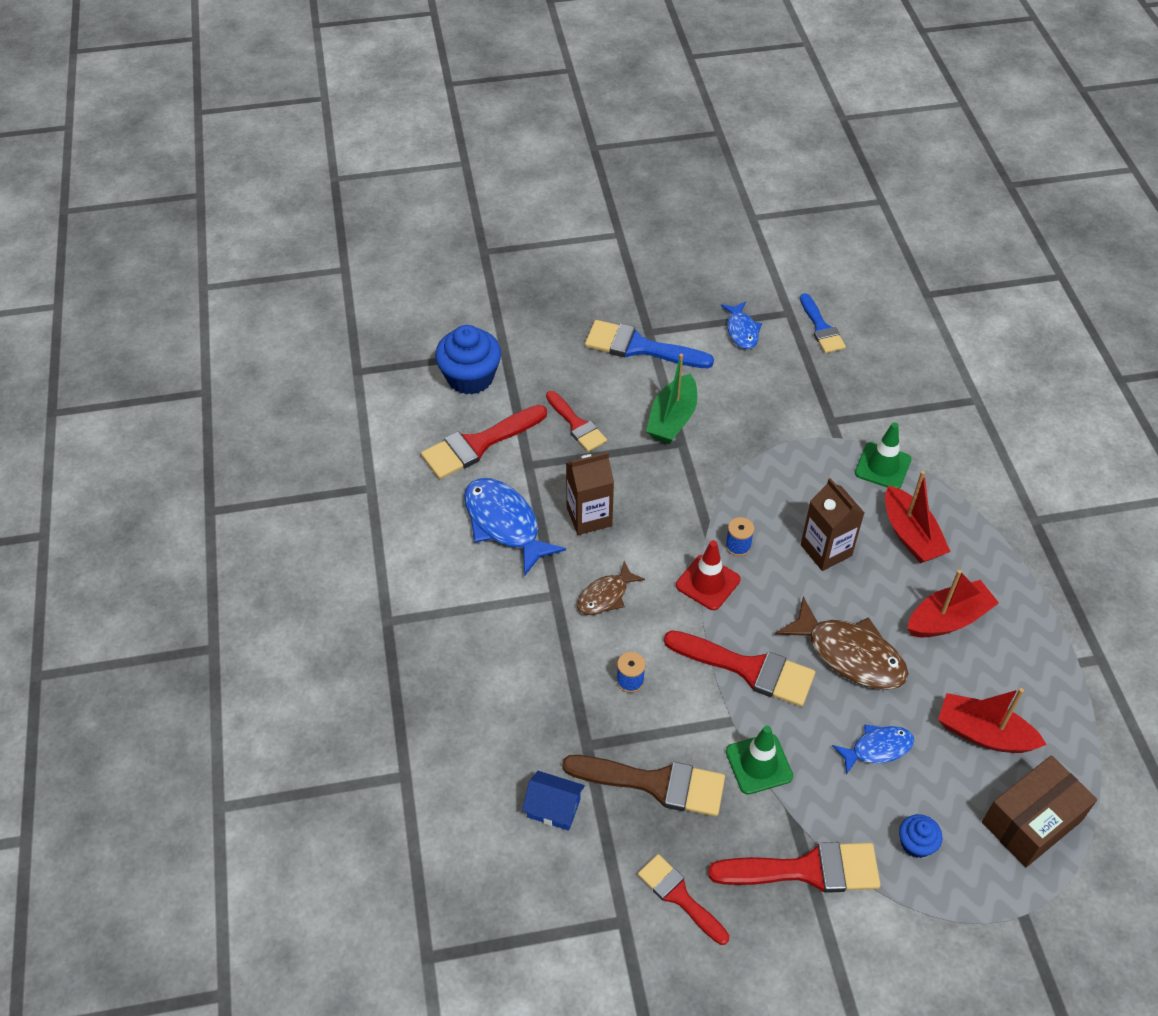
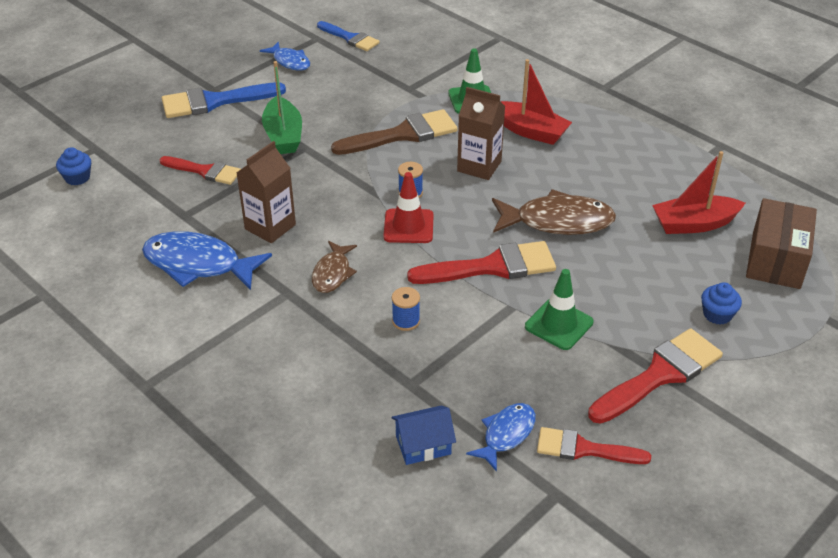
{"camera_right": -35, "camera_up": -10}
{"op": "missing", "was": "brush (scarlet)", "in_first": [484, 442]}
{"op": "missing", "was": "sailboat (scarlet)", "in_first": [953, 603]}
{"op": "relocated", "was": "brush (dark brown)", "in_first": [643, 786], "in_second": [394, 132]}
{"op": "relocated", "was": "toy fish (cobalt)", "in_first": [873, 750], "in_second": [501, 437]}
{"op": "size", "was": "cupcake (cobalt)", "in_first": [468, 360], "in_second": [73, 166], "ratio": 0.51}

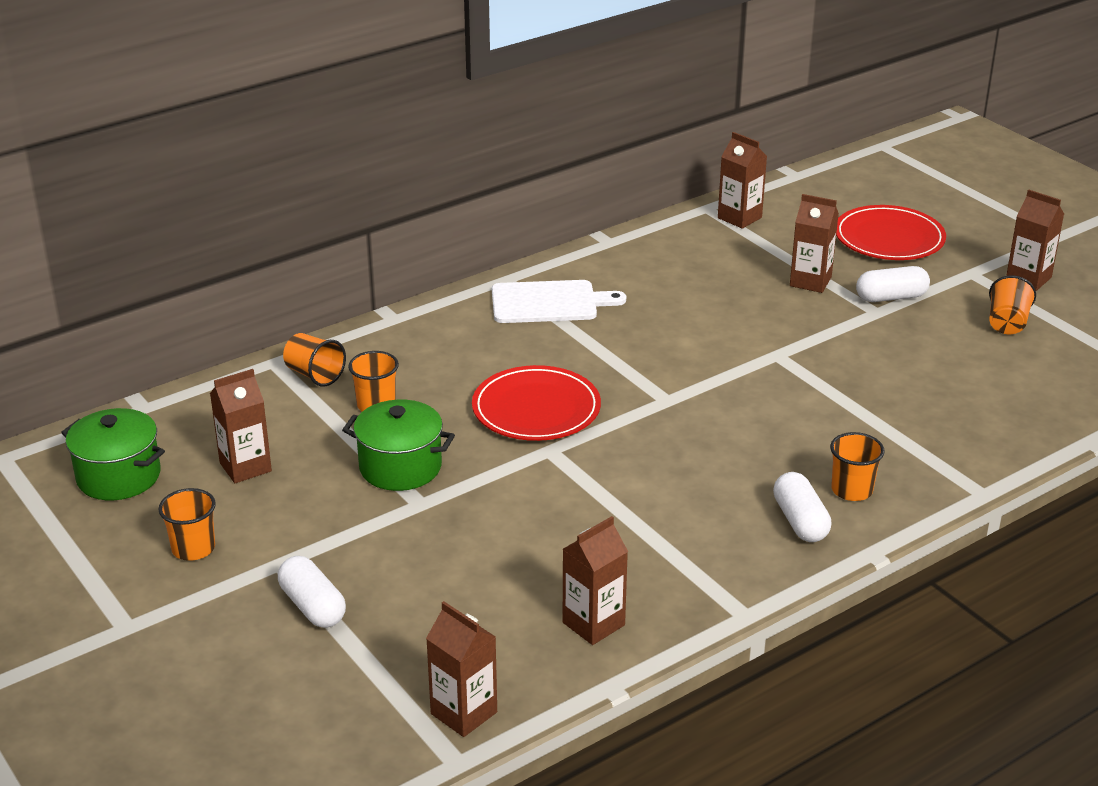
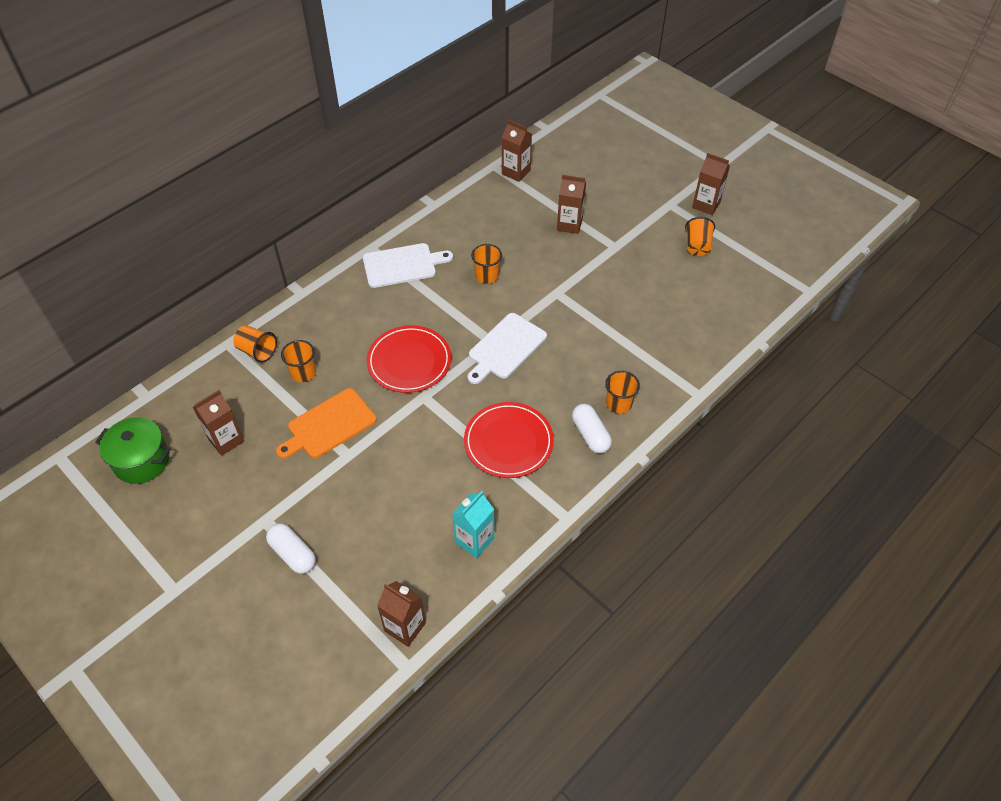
{"camera_right": -10, "camera_up": 20}
{"op": "missing", "was": "capsule (white)", "in_first": [893, 284]}
{"op": "appeared", "now": "bread board (white)", "in_second": [507, 348]}
{"op": "relocated", "was": "cup (orange-coloured)", "in_first": [187, 524], "in_second": [486, 264]}
{"op": "relocated", "was": "flat dish (scarlet)", "in_first": [891, 232], "in_second": [509, 440]}
{"op": "exchanged", "was": "cooking pot (leaf-green)", "now": "bread board (orange-coloured)", "in_first": [398, 445], "in_second": [326, 423]}
{"op": "colour", "was": "milk carton (dark brown)", "now": "milk carton (aqua)", "in_first": [595, 580], "in_second": [473, 524]}

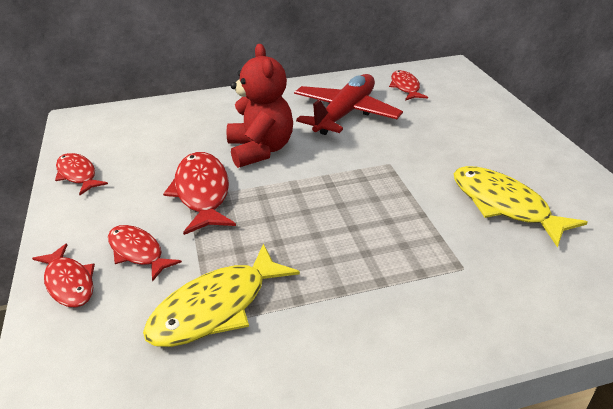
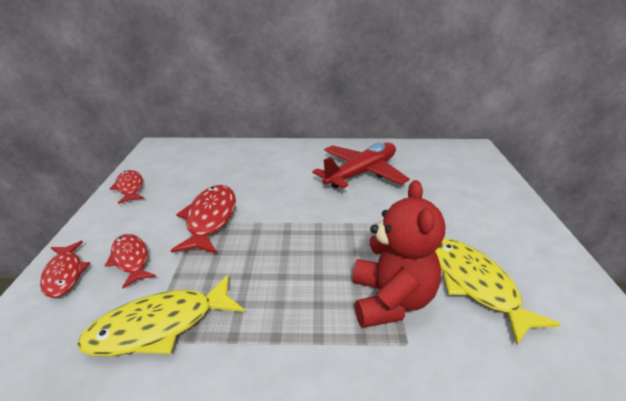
{"camera_right": 15, "camera_up": -5}
{"op": "missing", "was": "toy fish (scarlet)", "in_first": [408, 85]}
{"op": "relocated", "was": "teddy bear (scarlet)", "in_first": [259, 106], "in_second": [399, 254]}

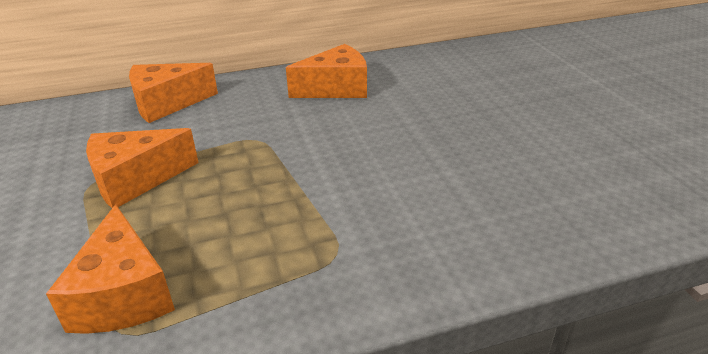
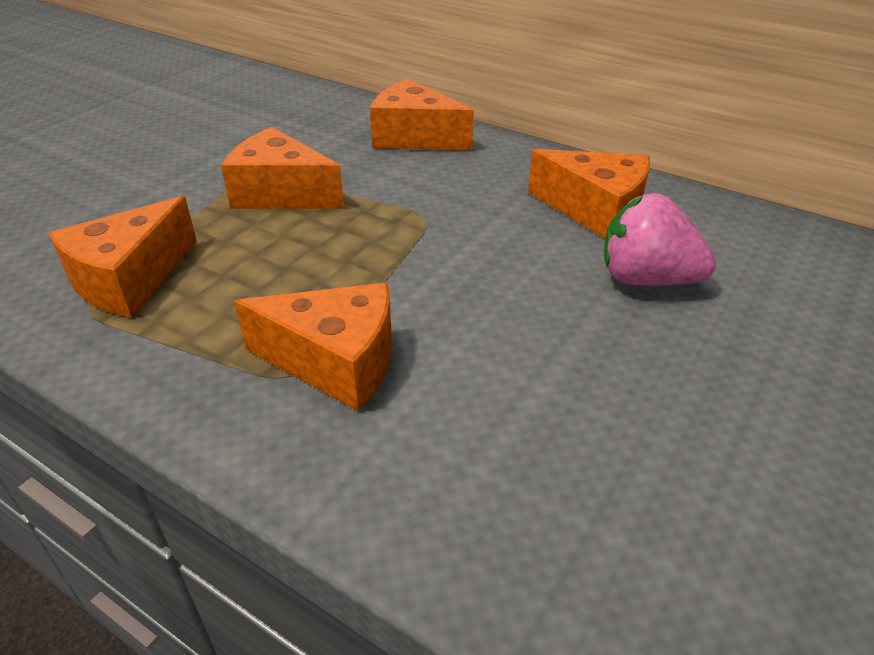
{"camera_right": 50, "camera_up": 5}
{"op": "appeared", "now": "piece of cheese (orange-coloured)", "in_second": [313, 347]}
{"op": "appeared", "now": "berry (rose-pink)", "in_second": [660, 239]}

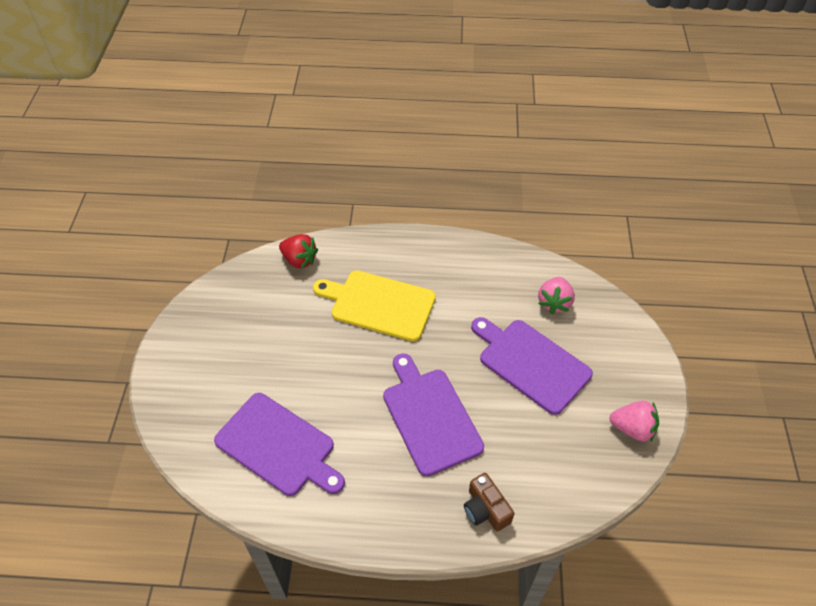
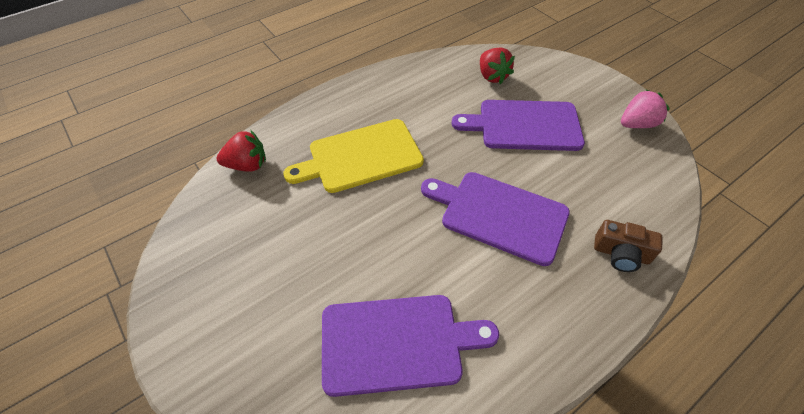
{"camera_right": -40, "camera_up": 0}
{"op": "colour", "was": "berry (rose-pink)", "now": "berry (scarlet)", "in_first": [556, 295], "in_second": [497, 66]}

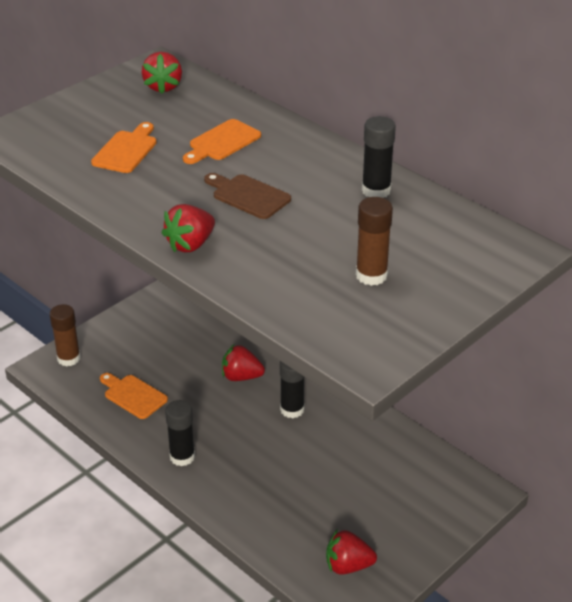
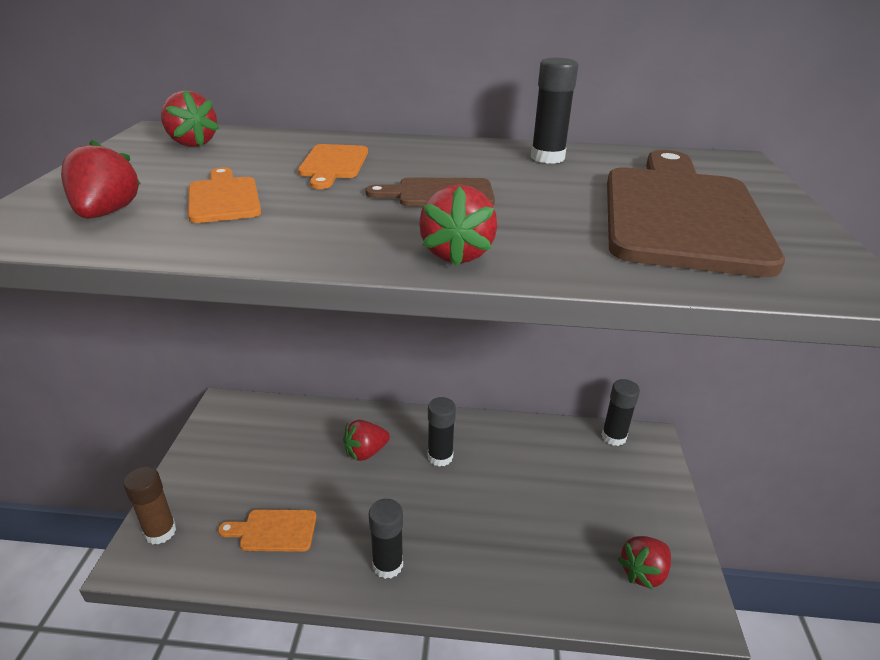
{"camera_right": -40, "camera_up": -5}
{"op": "appeared", "now": "berry (scarlet)", "in_second": [101, 179]}
{"op": "appeared", "now": "glue stick (ebony)", "in_second": [620, 412]}
{"op": "exchanged", "was": "glue stick (dark brown)", "now": "bread board (dark brown)", "in_first": [374, 241], "in_second": [696, 213]}

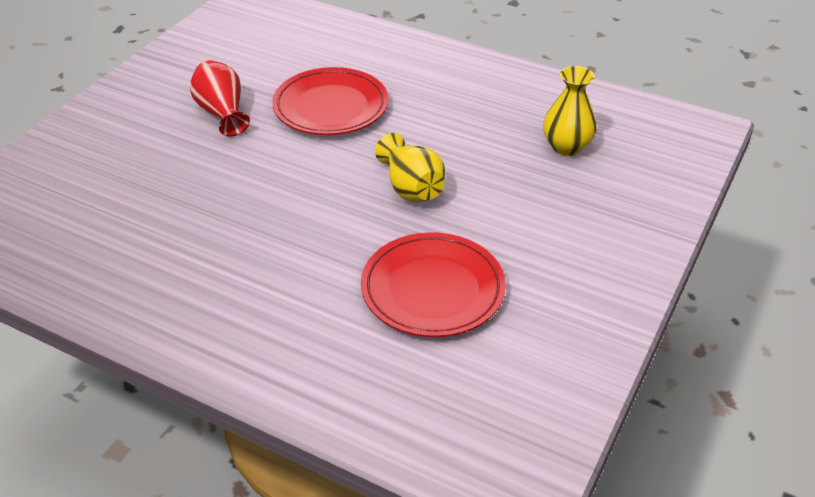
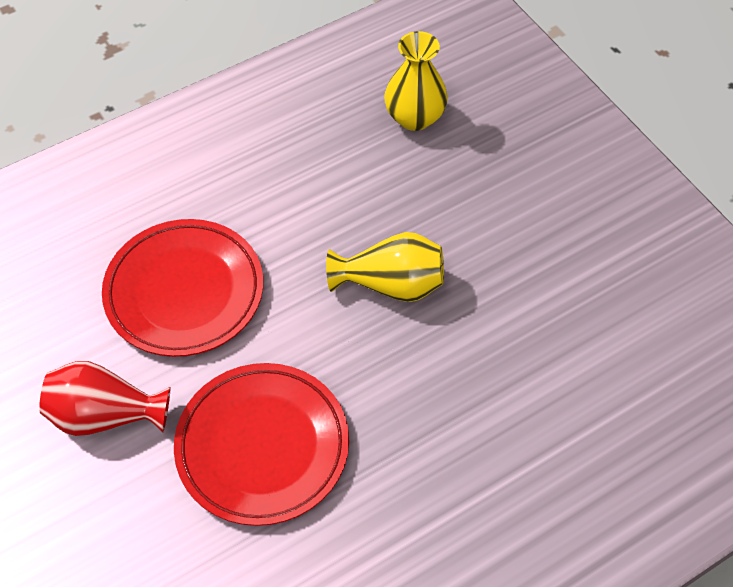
{"camera_right": -60, "camera_up": 15}
{"op": "relocated", "was": "flat dish (scarlet)", "in_first": [433, 284], "in_second": [261, 444]}

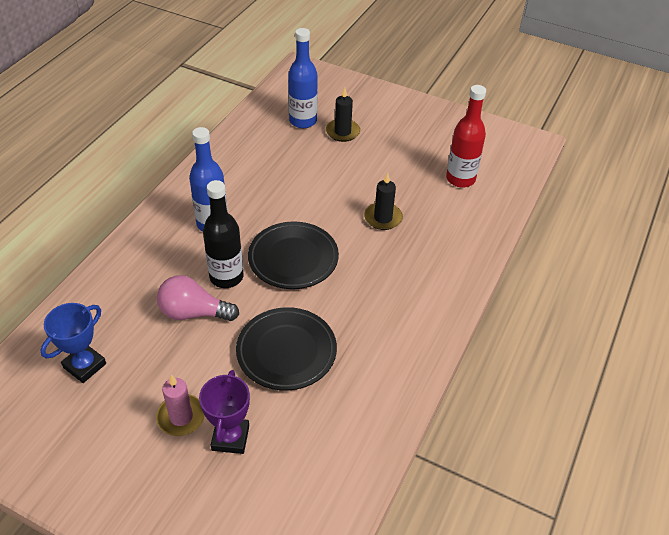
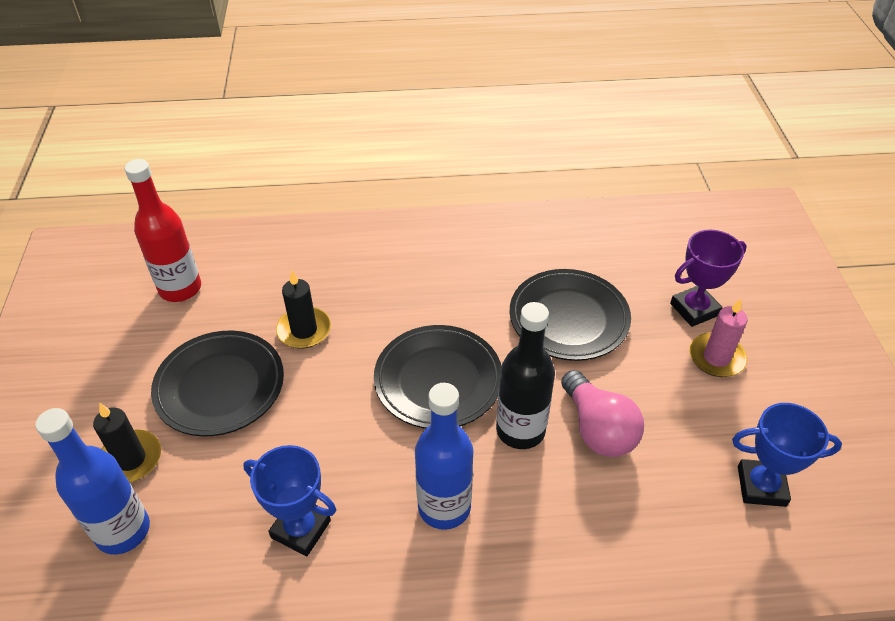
{"camera_right": -120, "camera_up": 0}
{"op": "appeared", "now": "flat dish (ebony)", "in_second": [217, 384]}
{"op": "appeared", "now": "trophy (cobalt)", "in_second": [289, 500]}

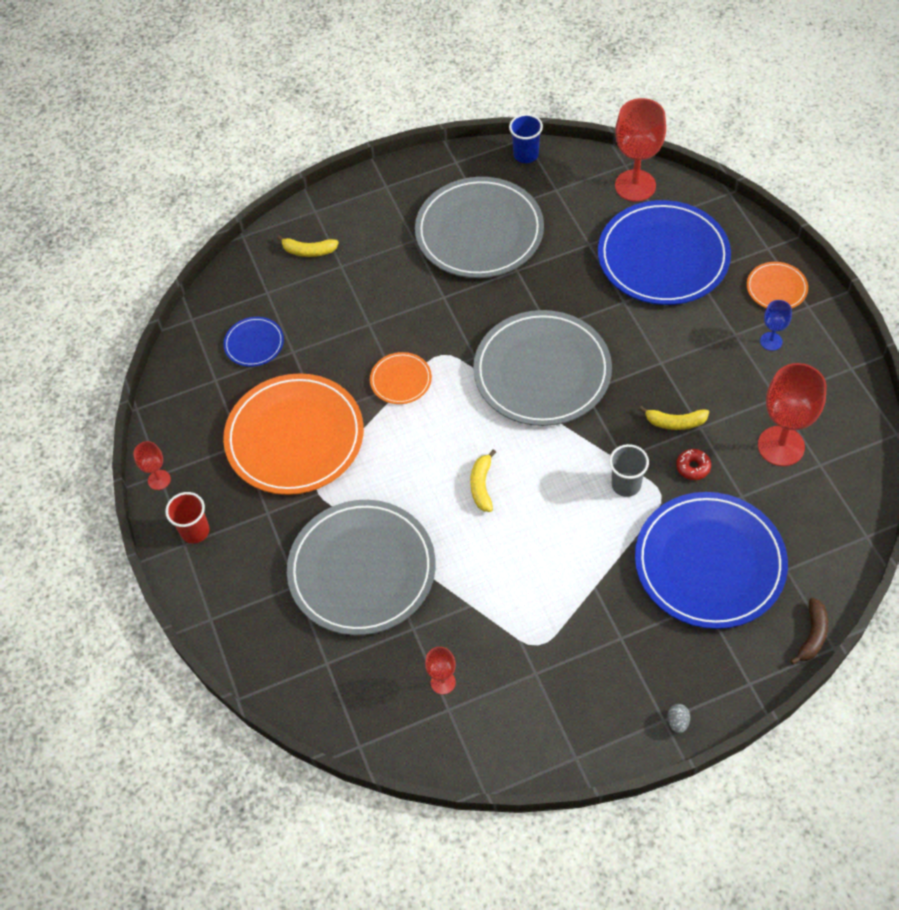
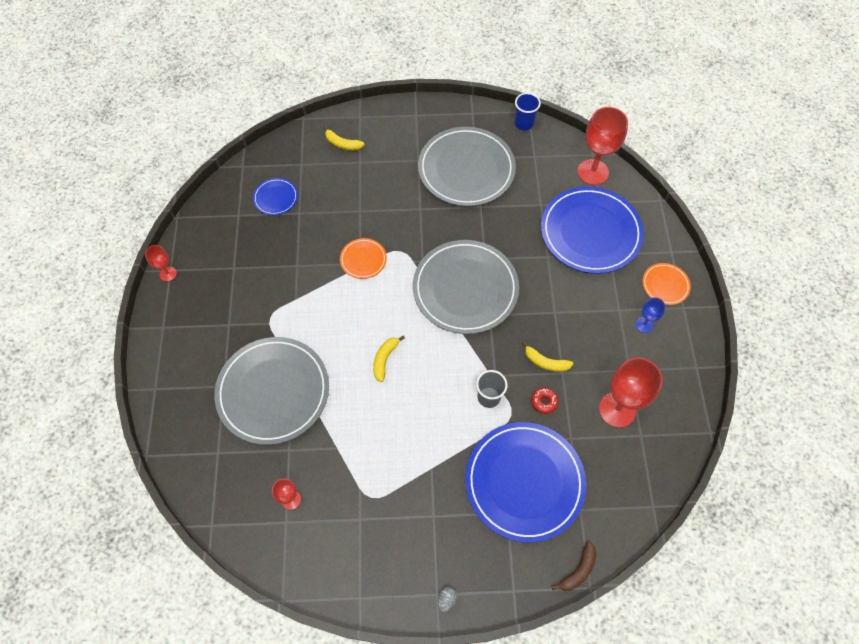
{"camera_right": 15, "camera_up": 5}
{"op": "missing", "was": "cup (scarlet)", "in_first": [187, 518]}
{"op": "missing", "was": "flat dish (orange-coloured)", "in_first": [293, 434]}

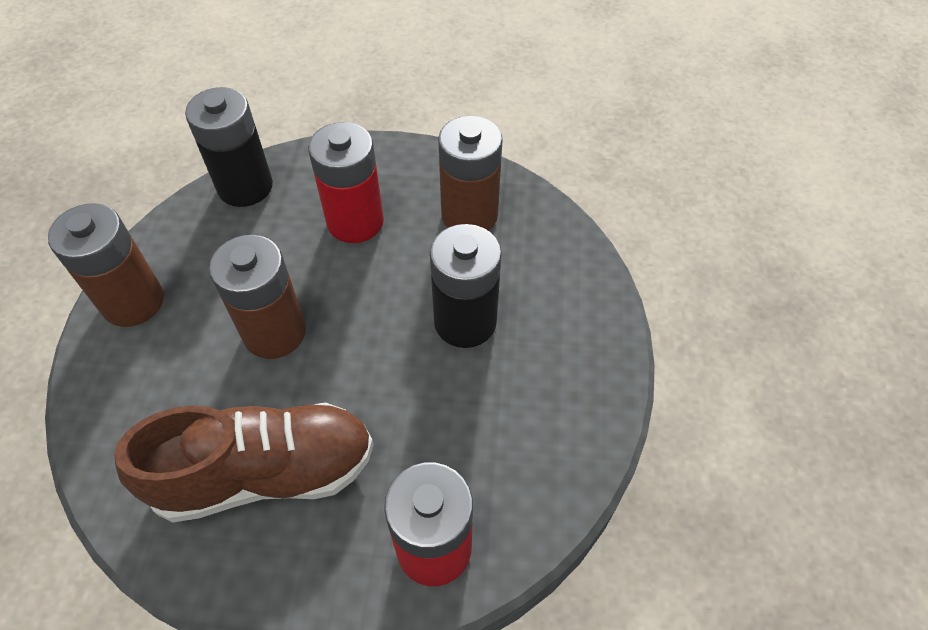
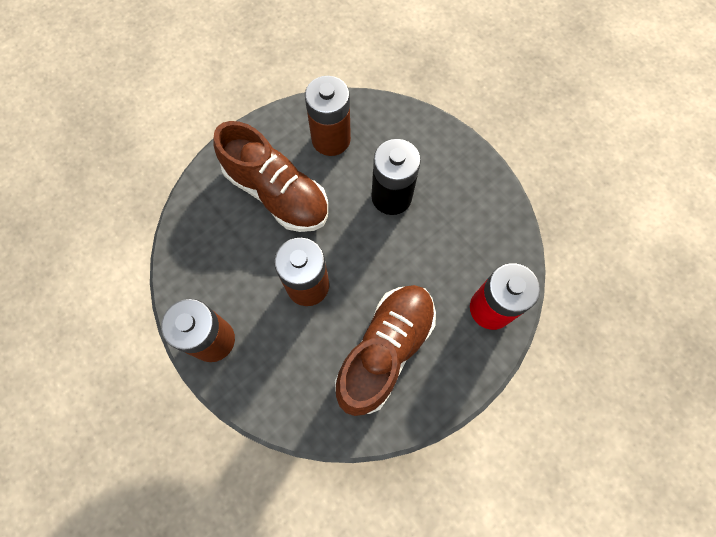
{"camera_right": -45, "camera_up": 15}
{"op": "missing", "was": "battery (ebony)", "in_first": [229, 147]}
{"op": "exchanged", "was": "battery (scarlet)", "now": "sneaker (dark brown)", "in_first": [346, 182], "in_second": [270, 176]}

